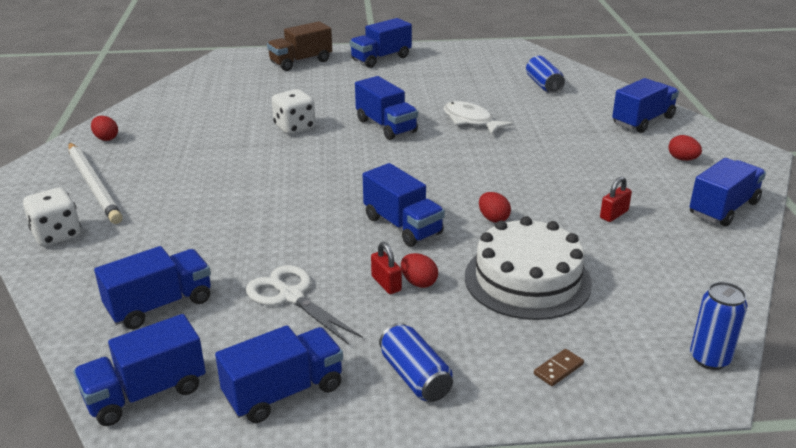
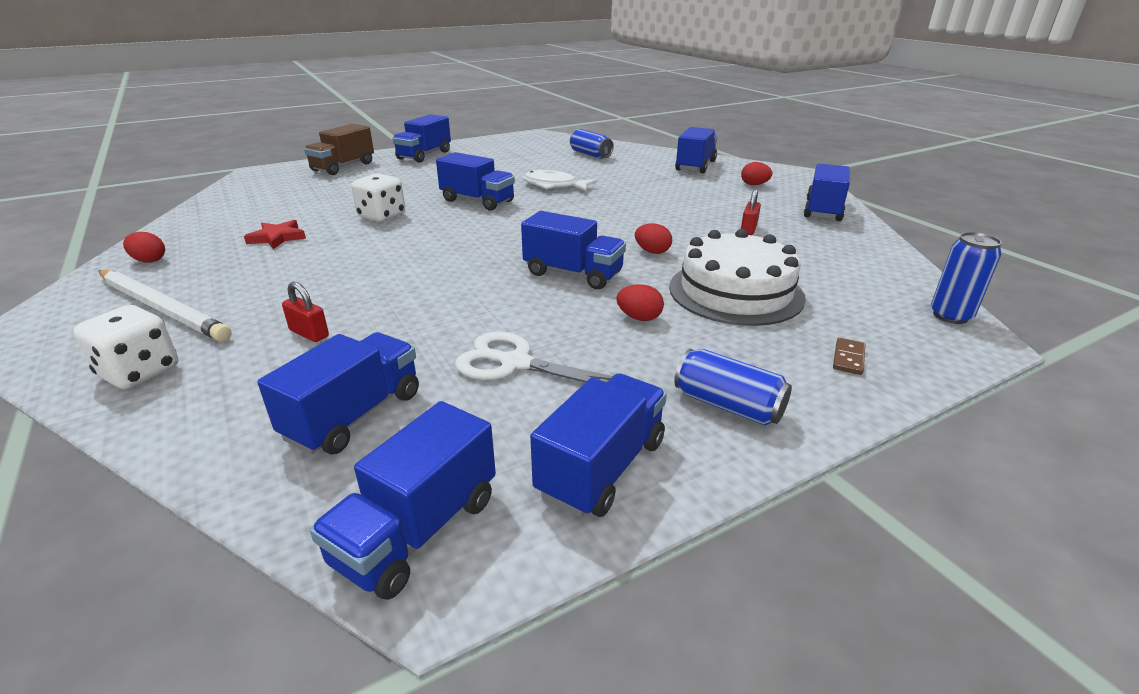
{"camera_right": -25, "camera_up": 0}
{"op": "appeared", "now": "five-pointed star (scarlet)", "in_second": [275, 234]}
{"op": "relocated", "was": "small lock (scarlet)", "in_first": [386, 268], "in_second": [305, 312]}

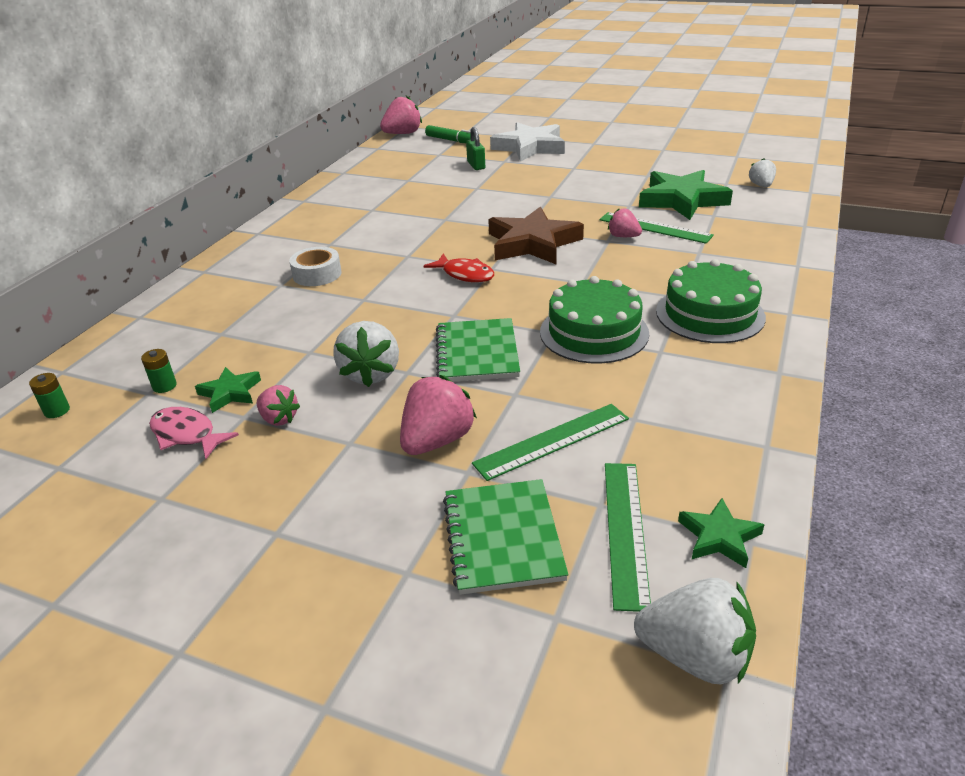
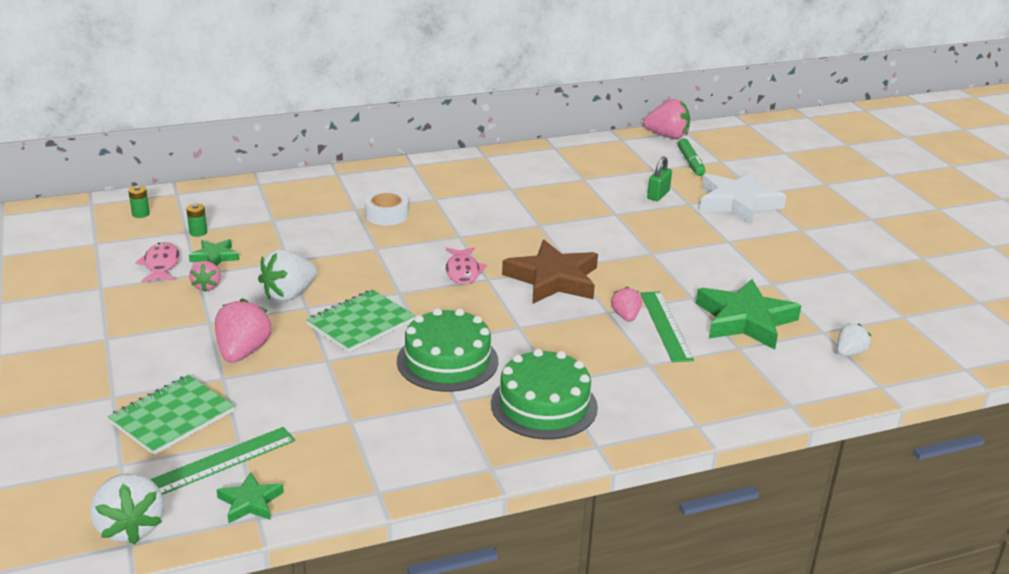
{"camera_right": 45, "camera_up": -5}
{"op": "missing", "was": "ruler (leaf-green)", "in_first": [550, 442]}
{"op": "colour", "was": "toy fish (scarlet)", "now": "toy fish (rose-pink)", "in_first": [458, 268], "in_second": [466, 265]}
{"op": "spun", "was": "berry (rose-pink)", "in_first": [438, 415], "in_second": [243, 330], "clockwise": -75}

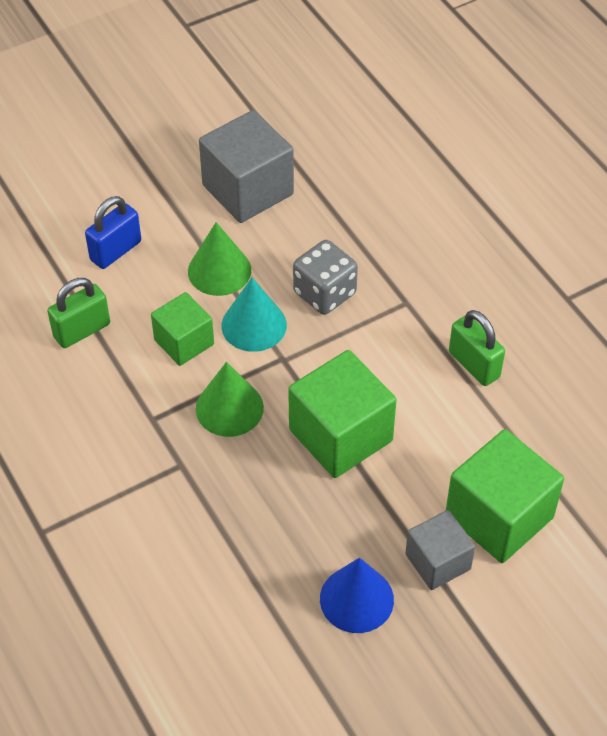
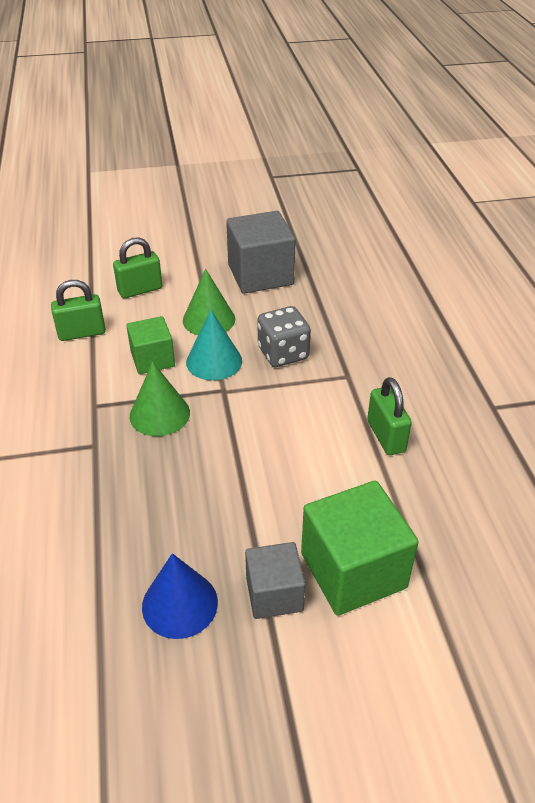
{"camera_right": 20, "camera_up": -10}
{"op": "missing", "was": "cube (leaf-green)", "in_first": [342, 414]}
{"op": "colour", "was": "small lock (cobalt)", "now": "small lock (leaf-green)", "in_first": [113, 232], "in_second": [138, 268]}

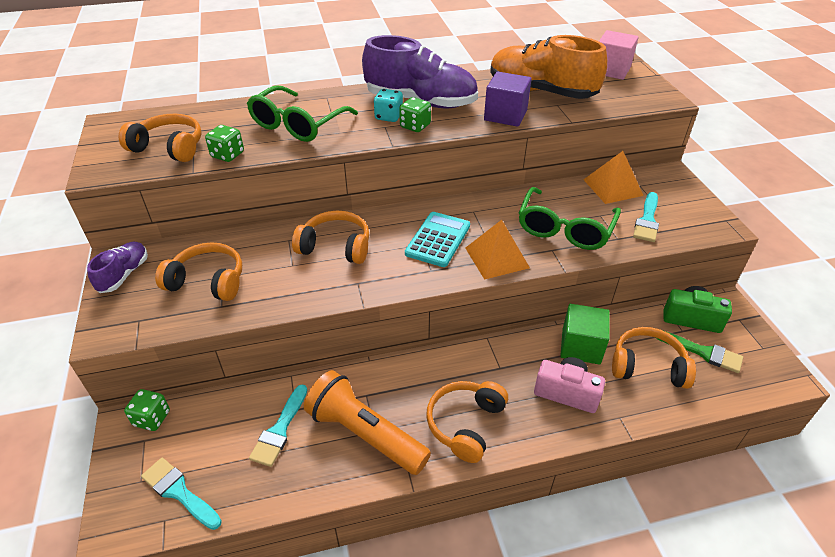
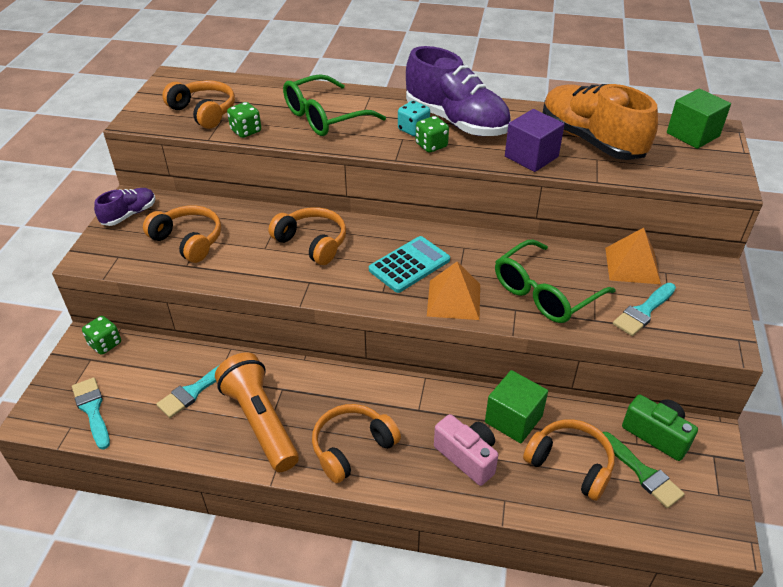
{"camera_right": 25, "camera_up": 0}
{"op": "colour", "was": "cube (rose-pink)", "now": "cube (leaf-green)", "in_first": [619, 55], "in_second": [699, 119]}

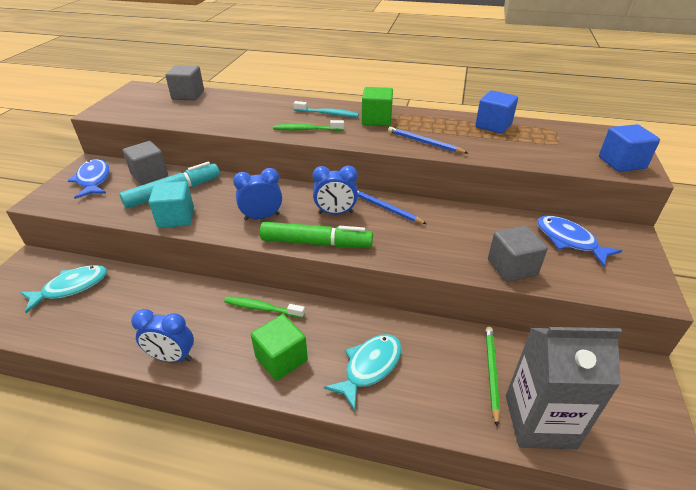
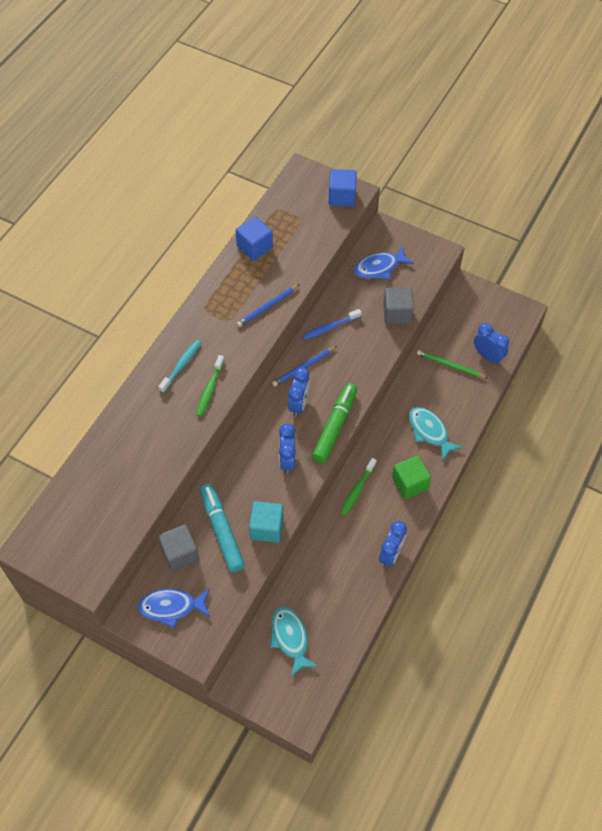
{"camera_right": -75, "camera_up": 20}
{"op": "missing", "was": "cube (gray)", "in_first": [184, 83]}
{"op": "missing", "was": "cube (leaf-green)", "in_first": [377, 106]}
{"op": "appeared", "now": "dental brush (cobalt)", "in_second": [332, 324]}
{"op": "exchanged", "was": "milk carton (gray)", "now": "bedside clock (cobalt)", "in_first": [564, 388], "in_second": [491, 344]}

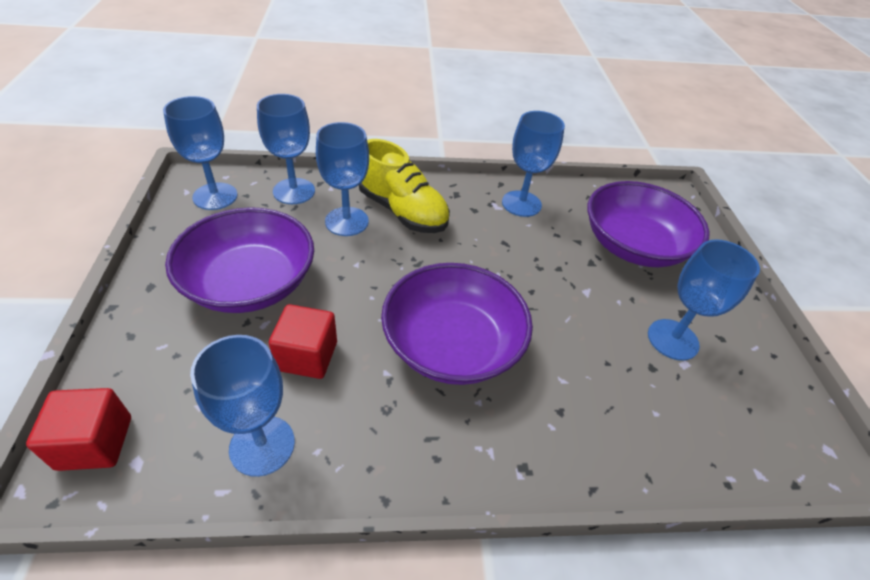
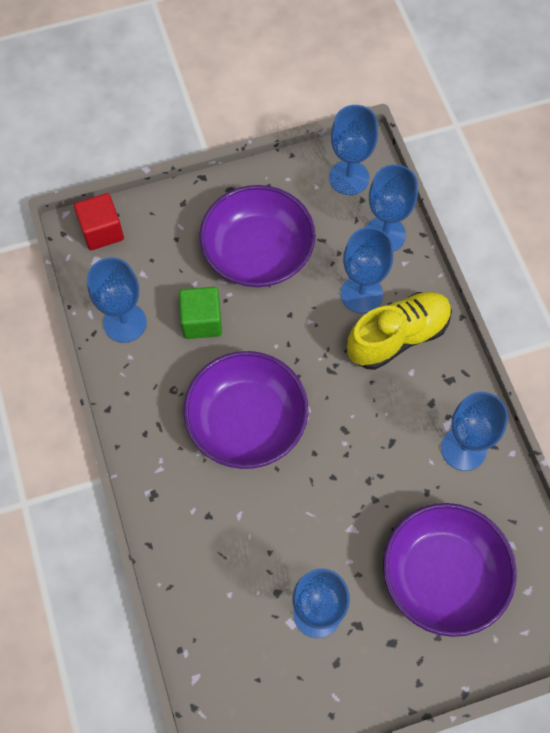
{"camera_right": 80, "camera_up": 20}
{"op": "colour", "was": "cube (scarlet)", "now": "cube (leaf-green)", "in_first": [303, 341], "in_second": [200, 313]}
{"op": "spun", "was": "sneaker (bright yellow)", "in_first": [404, 186], "in_second": [399, 331], "clockwise": -150}

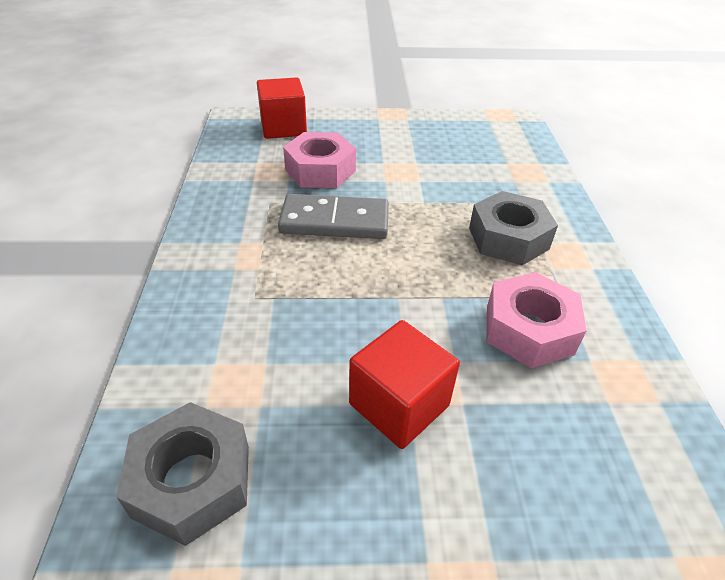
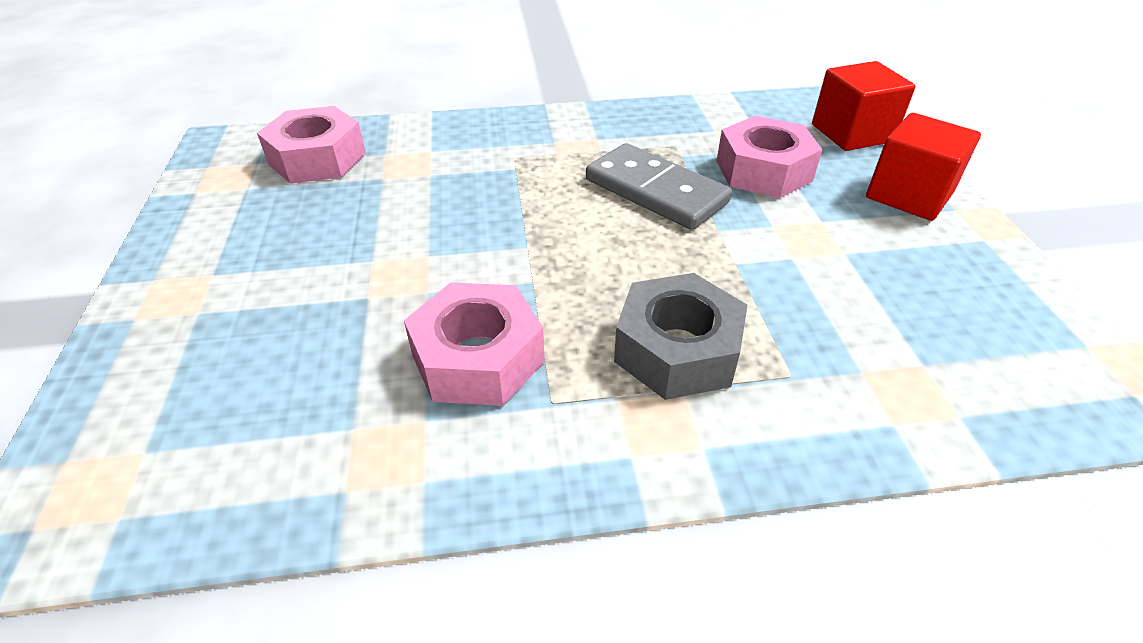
{"camera_right": 85, "camera_up": 0}
{"op": "relocated", "was": "cube (scarlet)", "in_first": [404, 384], "in_second": [923, 167]}
{"op": "colour", "was": "hex nut (gray)", "now": "hex nut (rose-pink)", "in_first": [182, 474], "in_second": [311, 145]}
{"op": "spun", "was": "domino piece (gray)", "in_first": [333, 216], "in_second": [659, 186], "clockwise": -45}

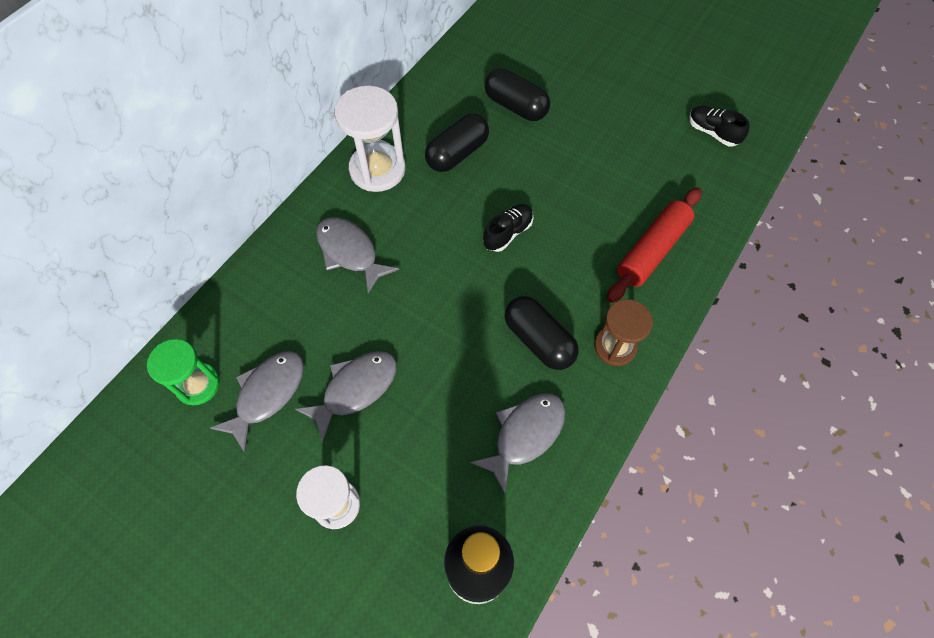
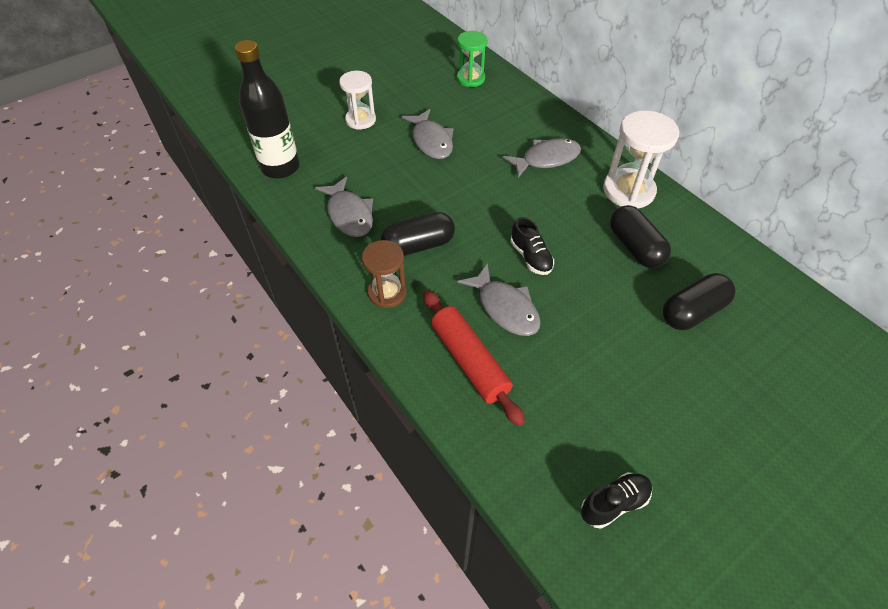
{"camera_right": 110, "camera_up": -10}
{"op": "relocated", "was": "toy fish (gray)", "in_first": [257, 402], "in_second": [499, 299]}

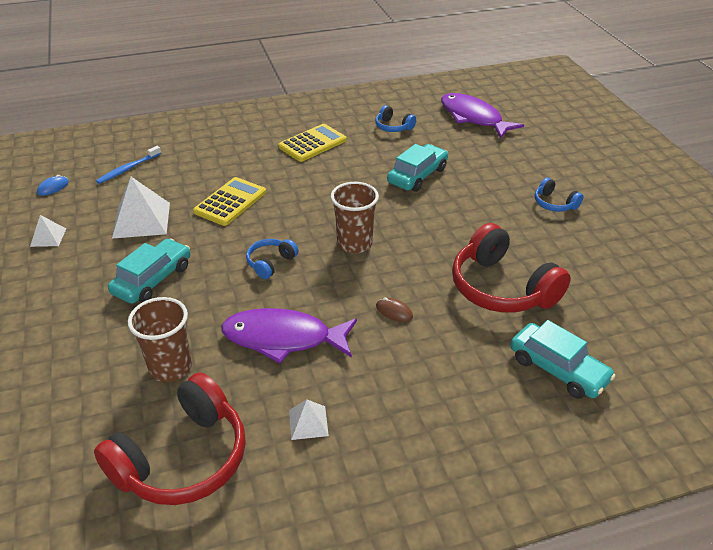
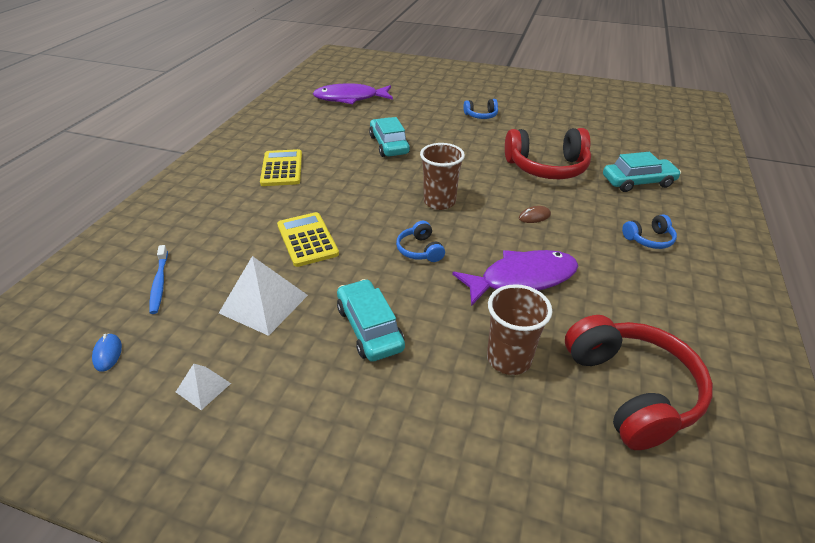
{"camera_right": -55, "camera_up": 0}
{"op": "missing", "was": "pyramid shape (white)", "in_first": [309, 420]}
{"op": "relocated", "was": "over-ear headphones (cobalt)", "in_first": [395, 118], "in_second": [649, 231]}
{"op": "spun", "was": "toy fish (violet)", "in_first": [289, 336], "in_second": [515, 278], "clockwise": -150}

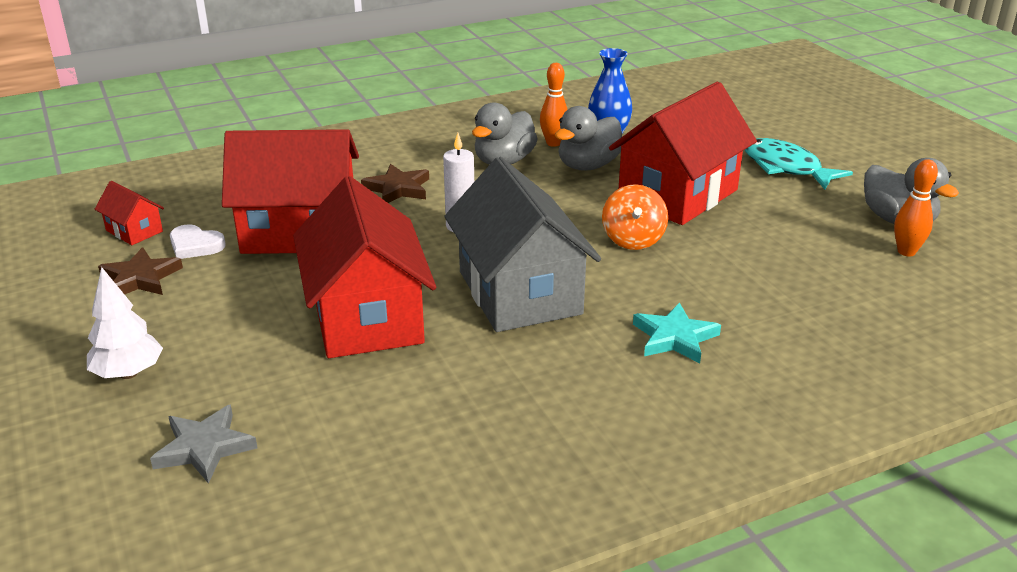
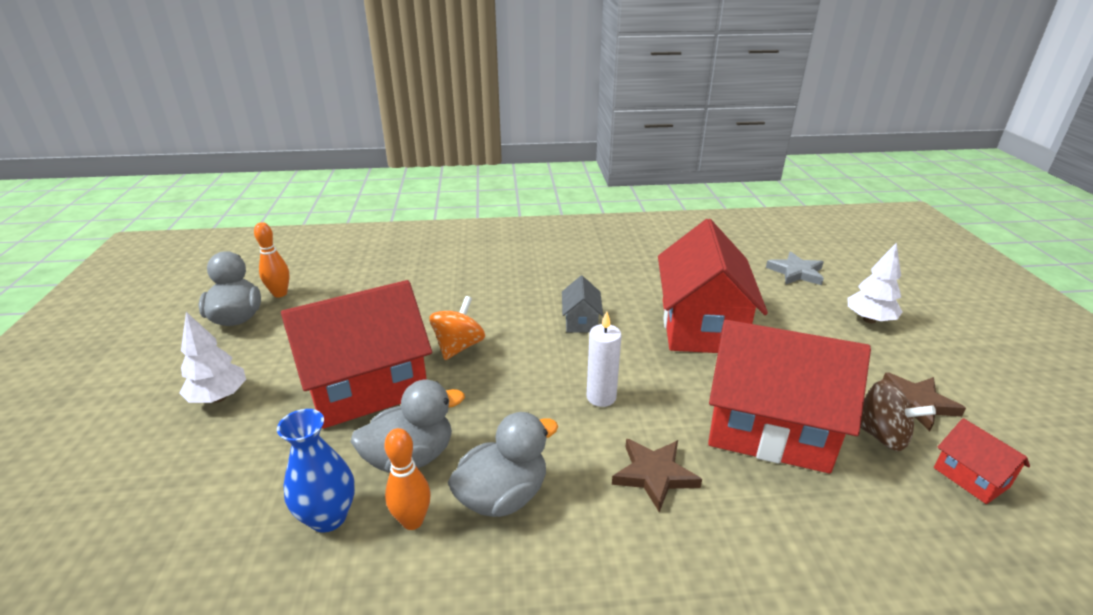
{"camera_right": -160, "camera_up": 0}
{"op": "missing", "was": "five-pointed star (aqua)", "in_first": [677, 332]}
{"op": "exchanged", "was": "heart (white)", "now": "whirligig (dark brown)", "in_first": [198, 241], "in_second": [898, 415]}
{"op": "exchanged", "was": "toy fish (aqua)", "now": "tree (white)", "in_first": [799, 164], "in_second": [212, 357]}
{"op": "size", "was": "house (gray)", "in_first": [522, 244], "in_second": [582, 304], "ratio": 0.44}

